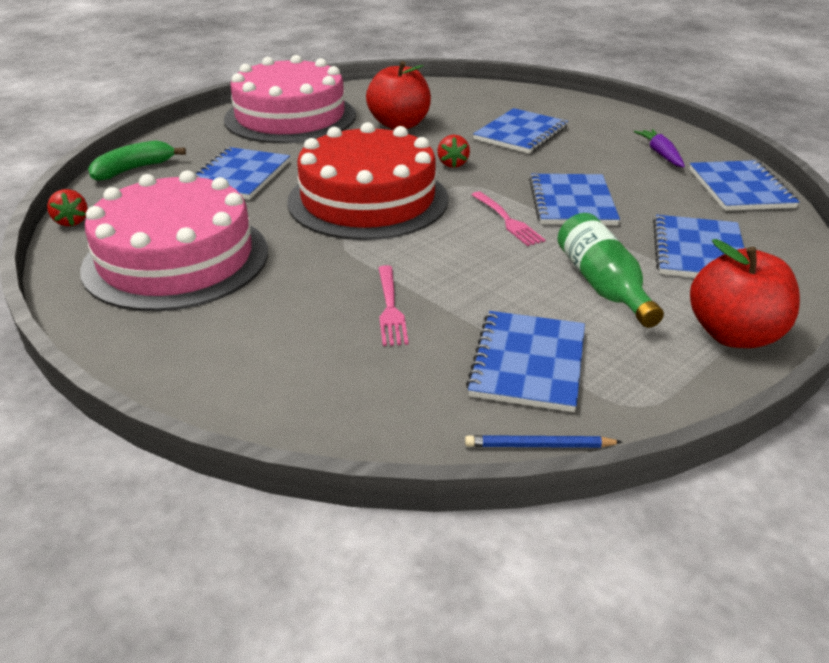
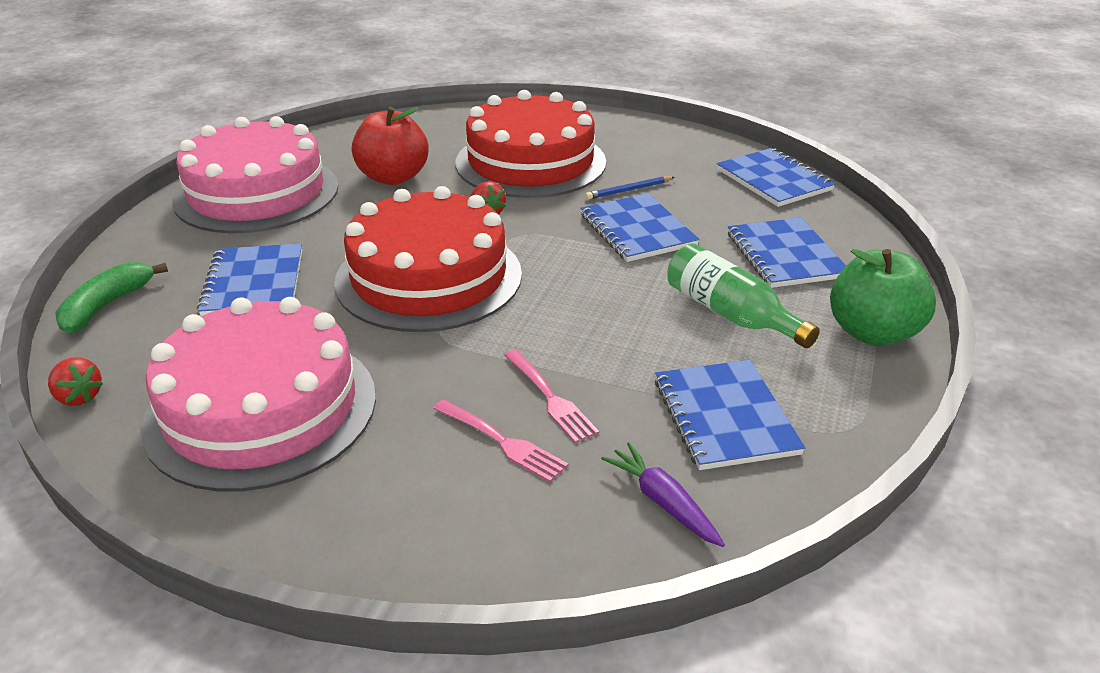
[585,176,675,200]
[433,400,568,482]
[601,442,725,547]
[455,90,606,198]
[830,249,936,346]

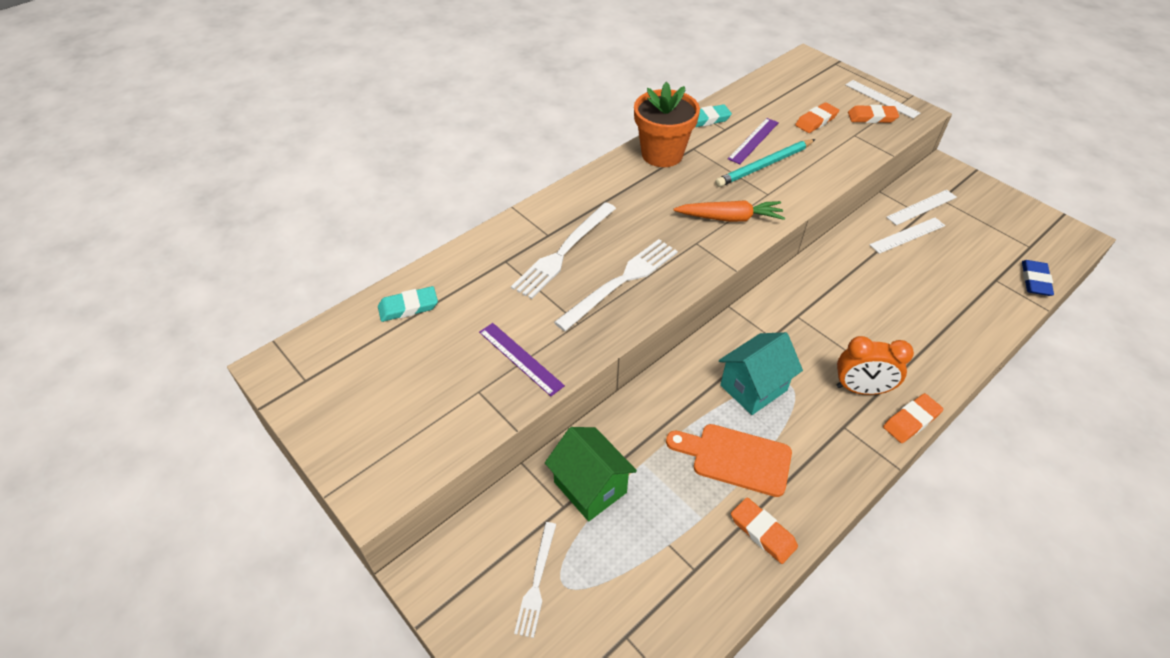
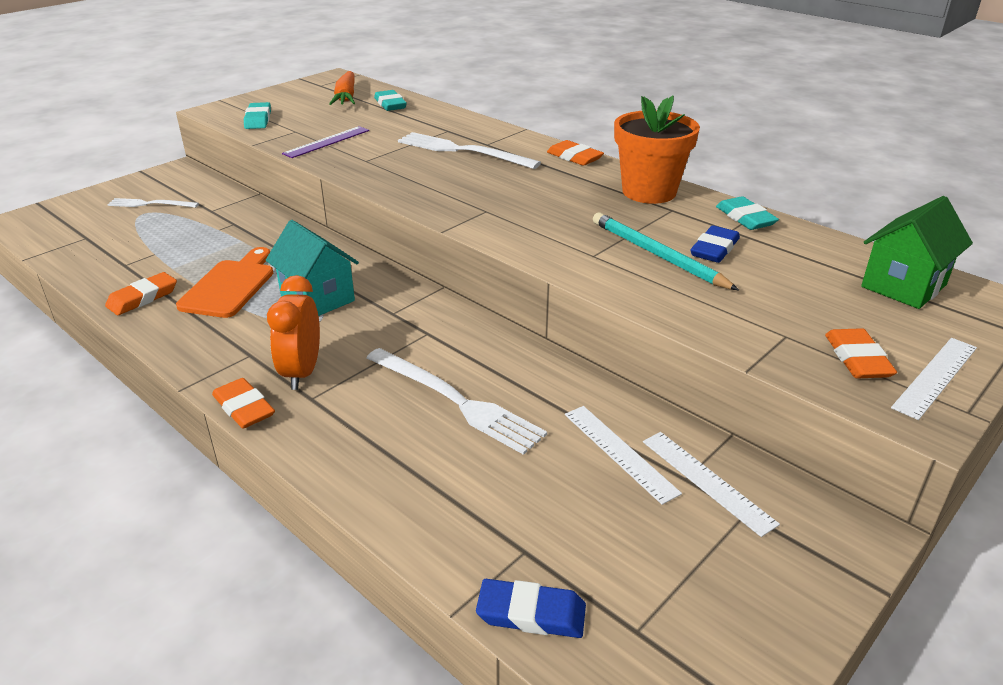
[244,102,271,129]
[861,196,973,309]
[366,348,547,455]
[329,71,355,105]
[547,140,604,166]
[691,225,740,263]

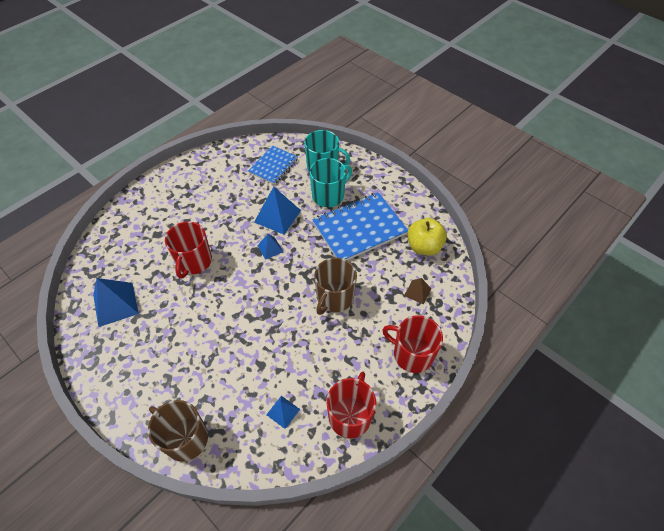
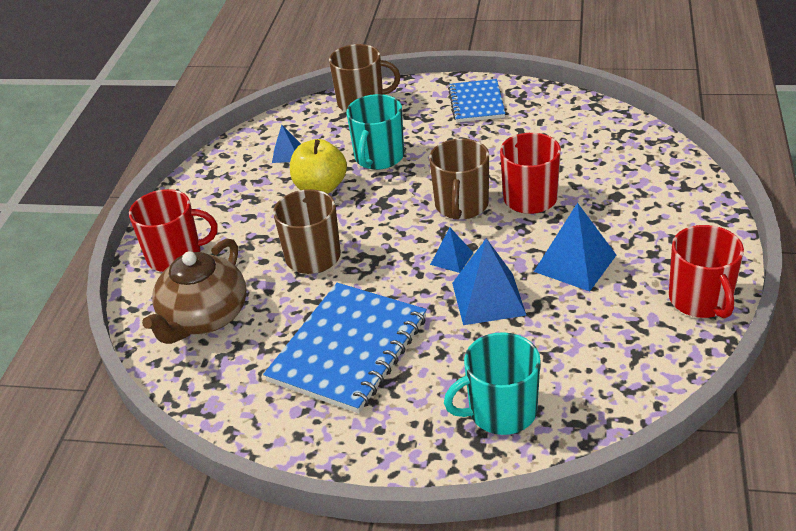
[429,139,489,220]
[534,203,616,291]
[448,79,506,122]
[346,94,404,170]
[669,225,744,318]
[290,139,347,194]
[142,238,246,344]

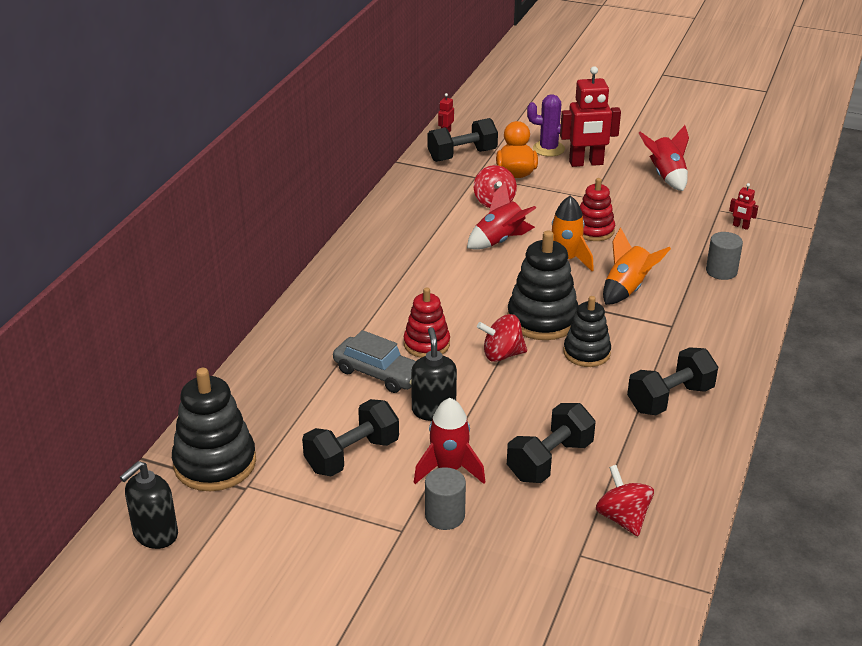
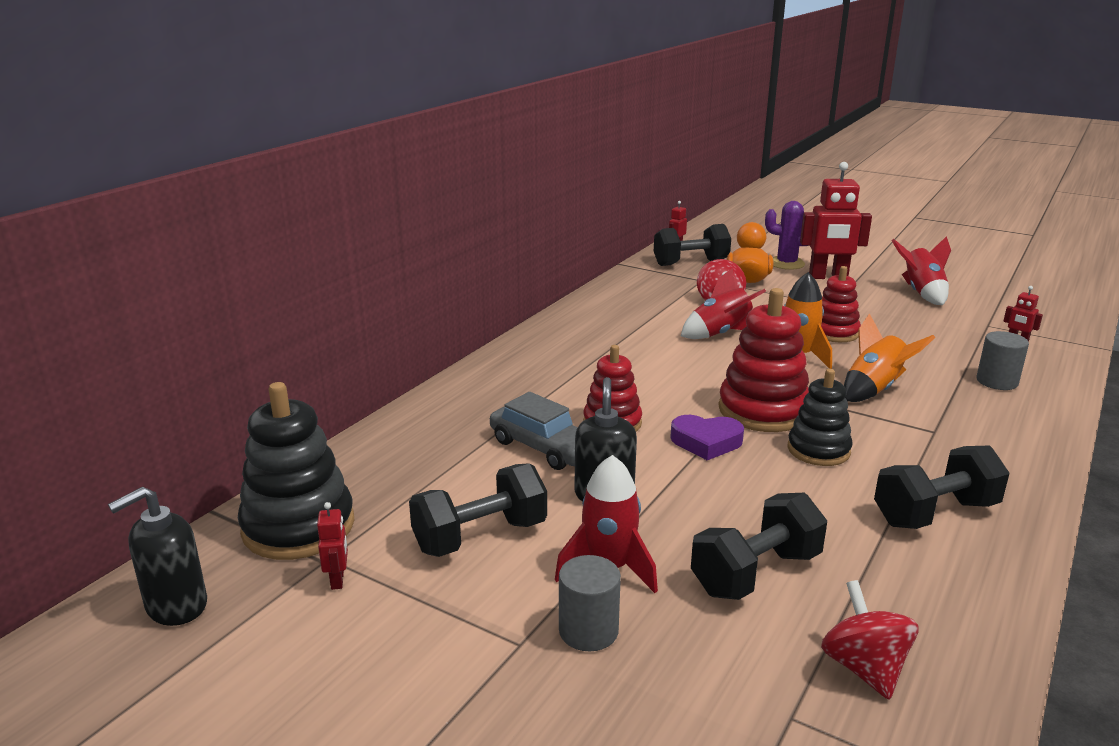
[317,502,348,590]
[670,415,744,460]
[718,288,809,432]

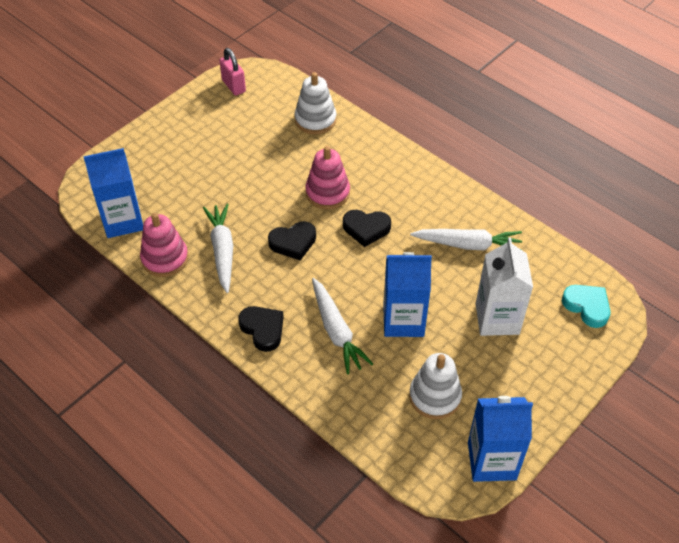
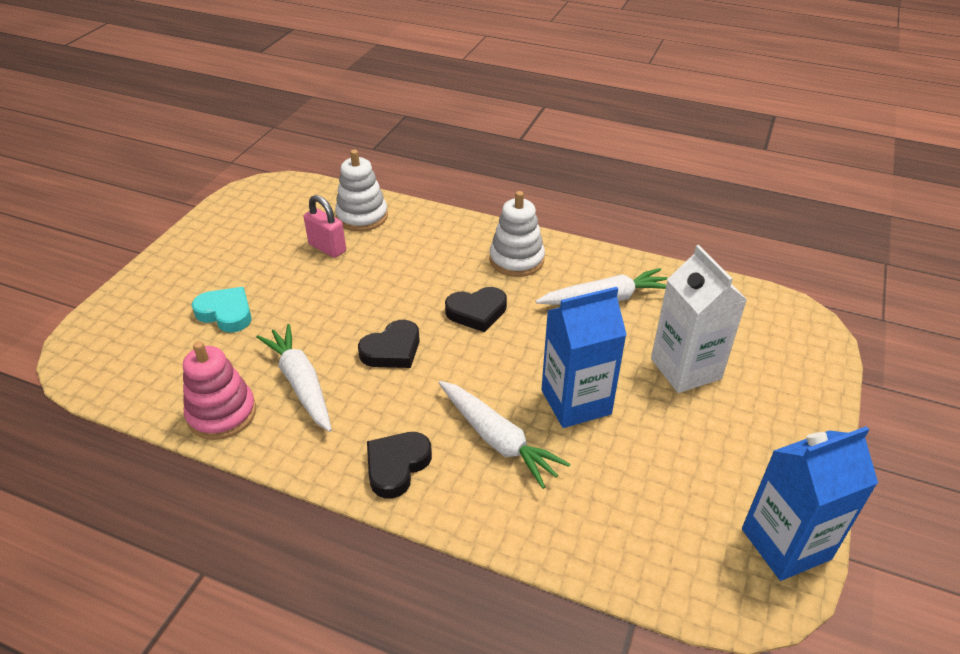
[83,148,143,238] (first image)
[305,146,350,209] (first image)
[304,195,346,258]
[489,191,545,277]
[192,287,252,333]
[367,432,432,498]

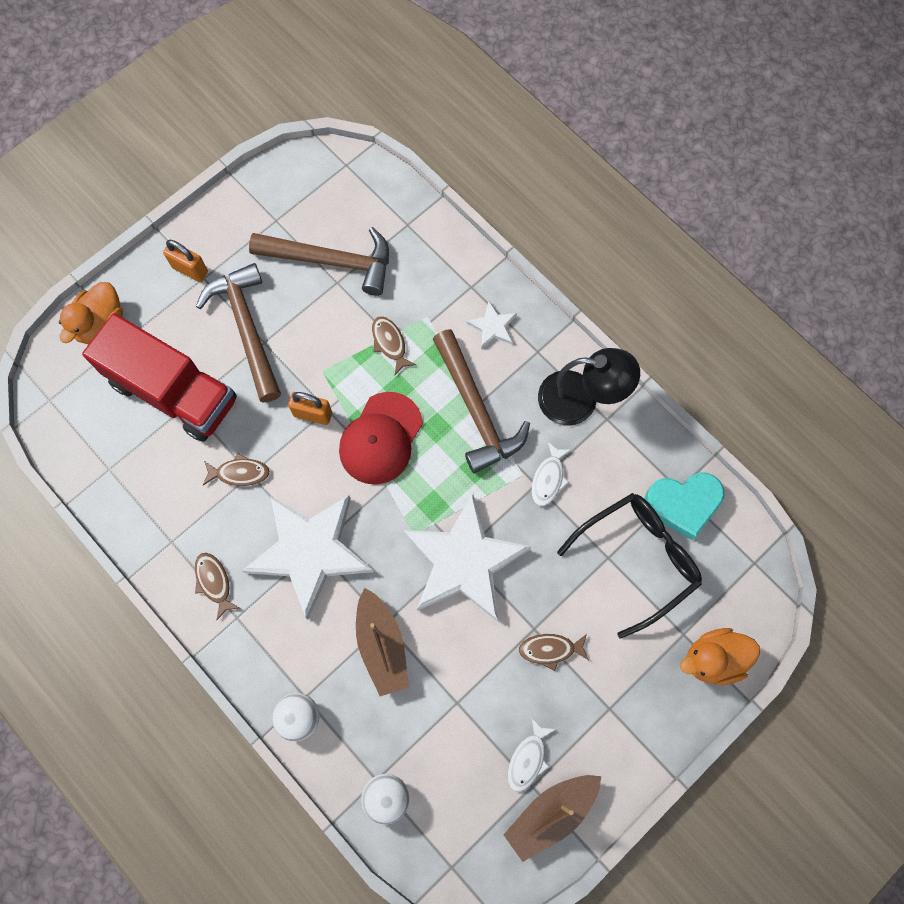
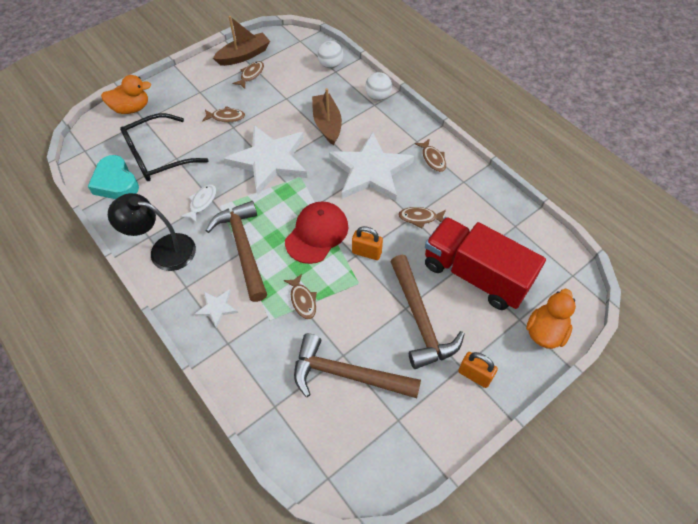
[232,61,264,89]
[88,155,139,199]

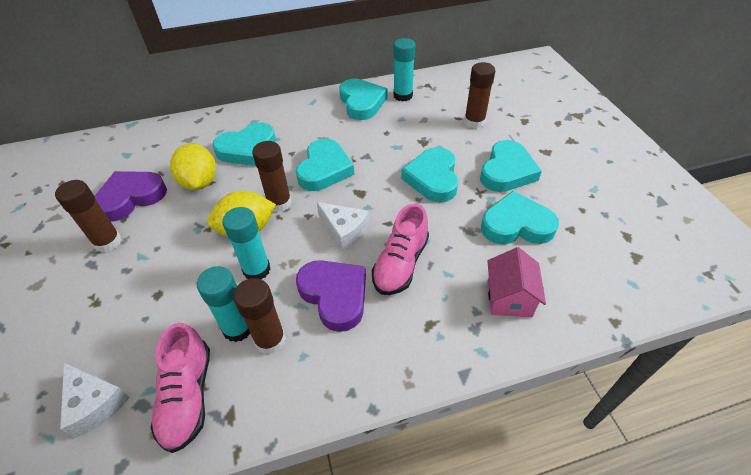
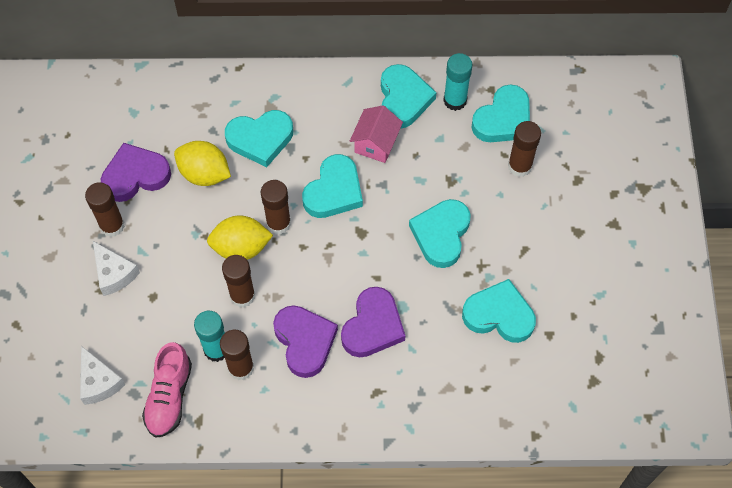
[93,241,140,296]
[471,85,530,142]
[350,105,403,163]
[341,287,405,357]
[222,255,255,307]
[174,141,231,186]

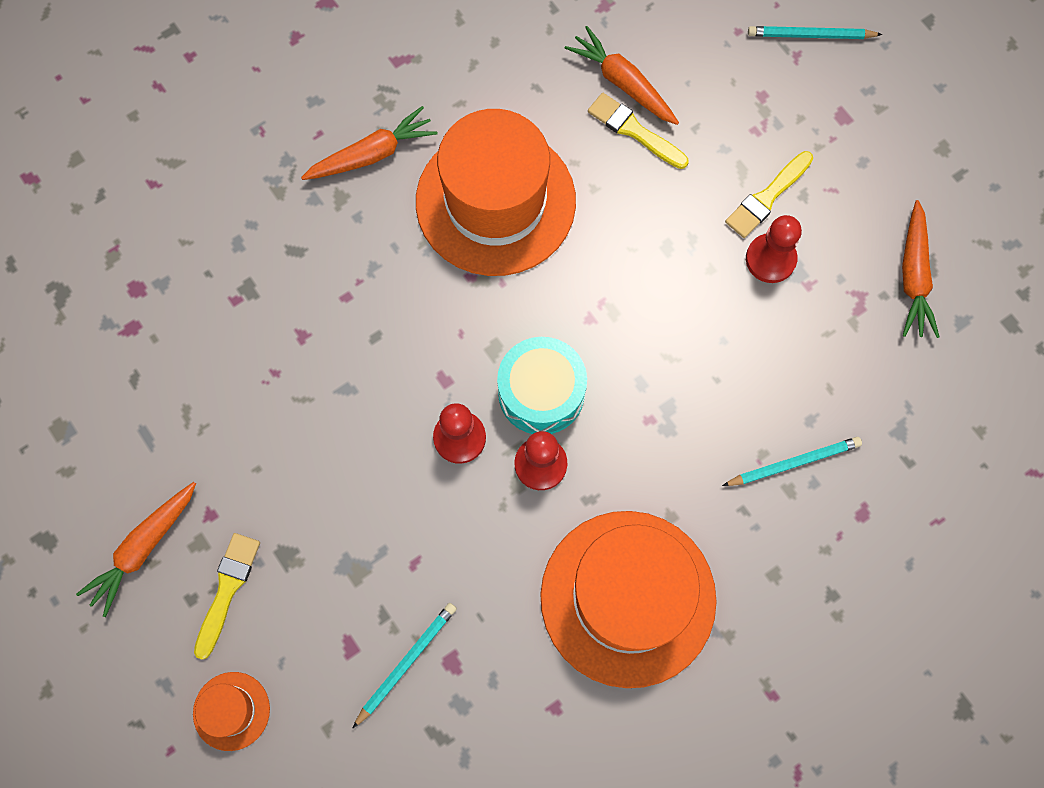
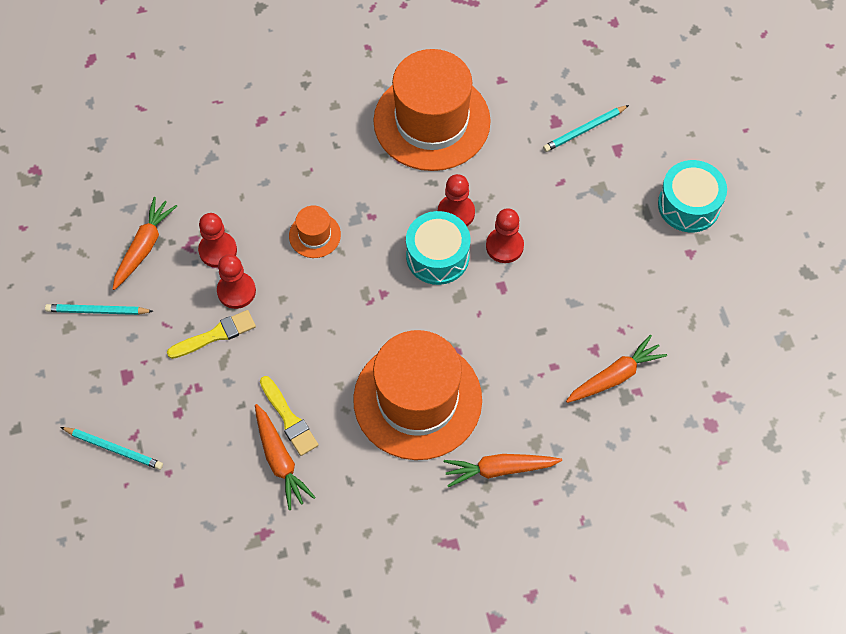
[198,213,237,268]
[566,335,667,403]
[289,206,341,258]
[45,304,153,315]
[658,160,727,232]

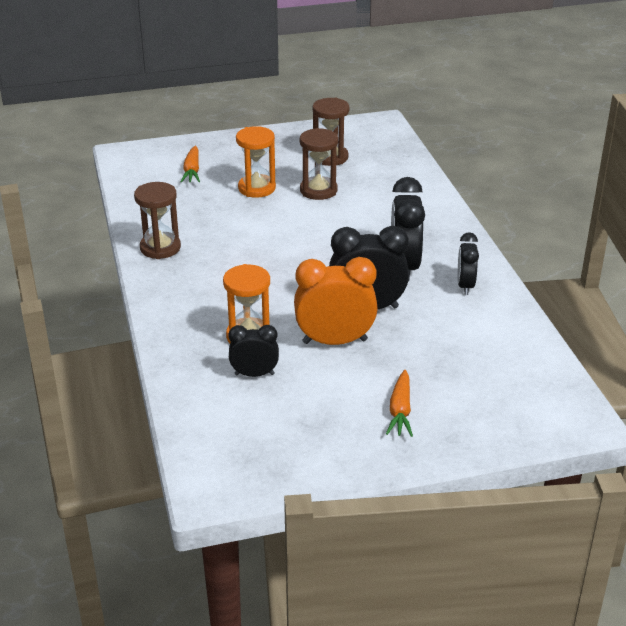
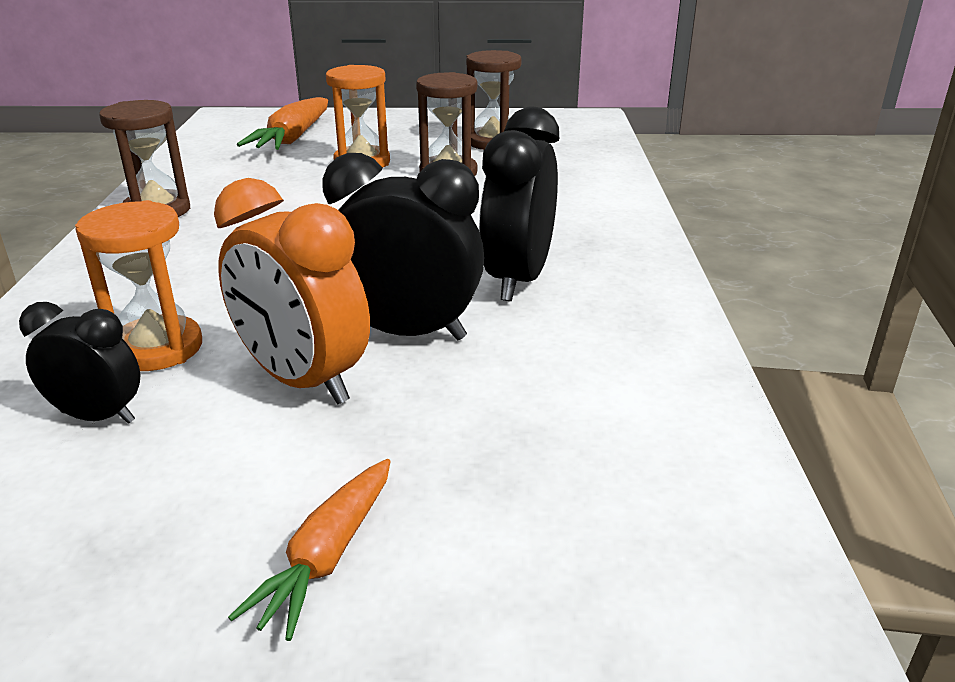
[458,232,479,295] (first image)
[214,178,370,404]
[237,97,328,150]

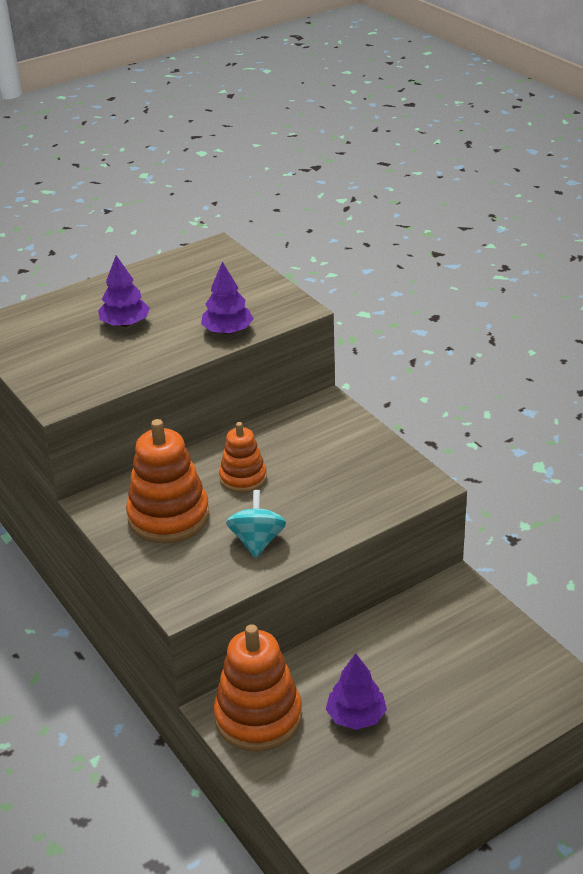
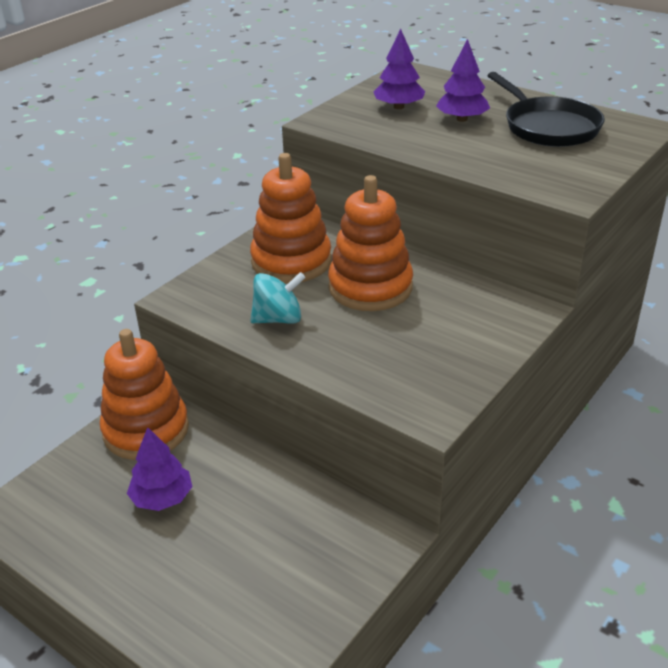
[487,72,605,147]
[374,29,425,109]
[328,175,413,311]

